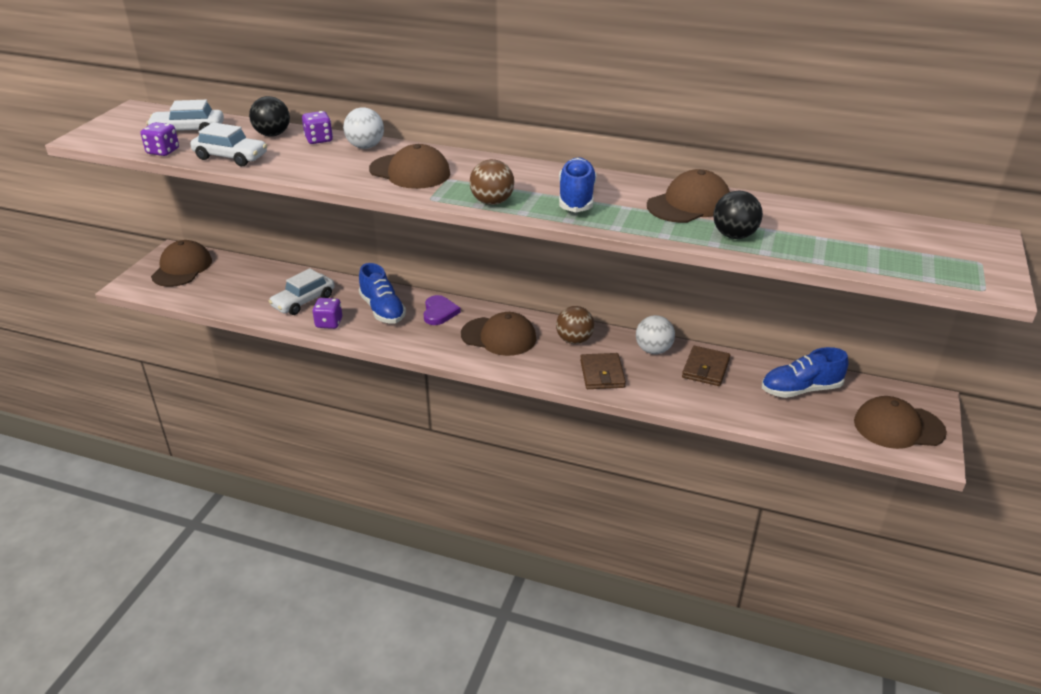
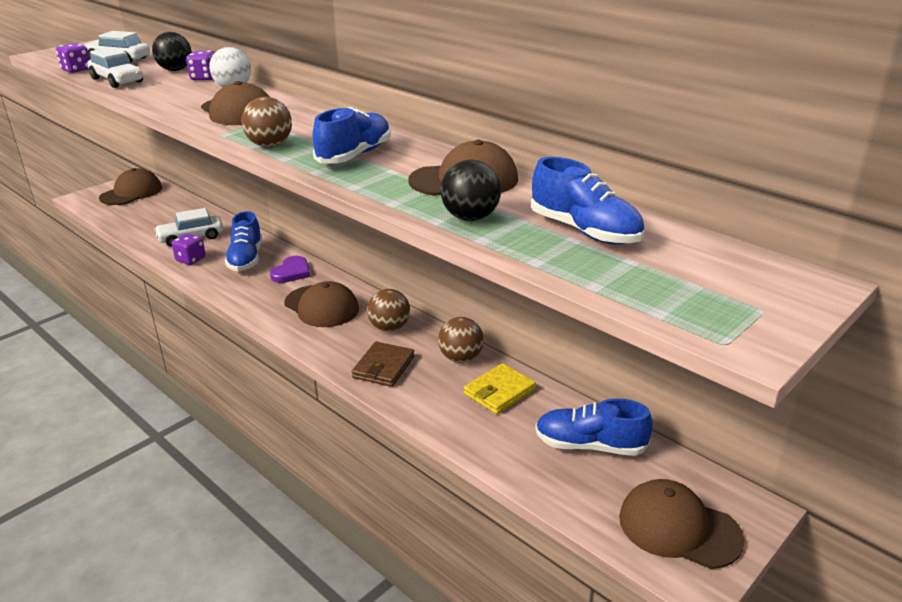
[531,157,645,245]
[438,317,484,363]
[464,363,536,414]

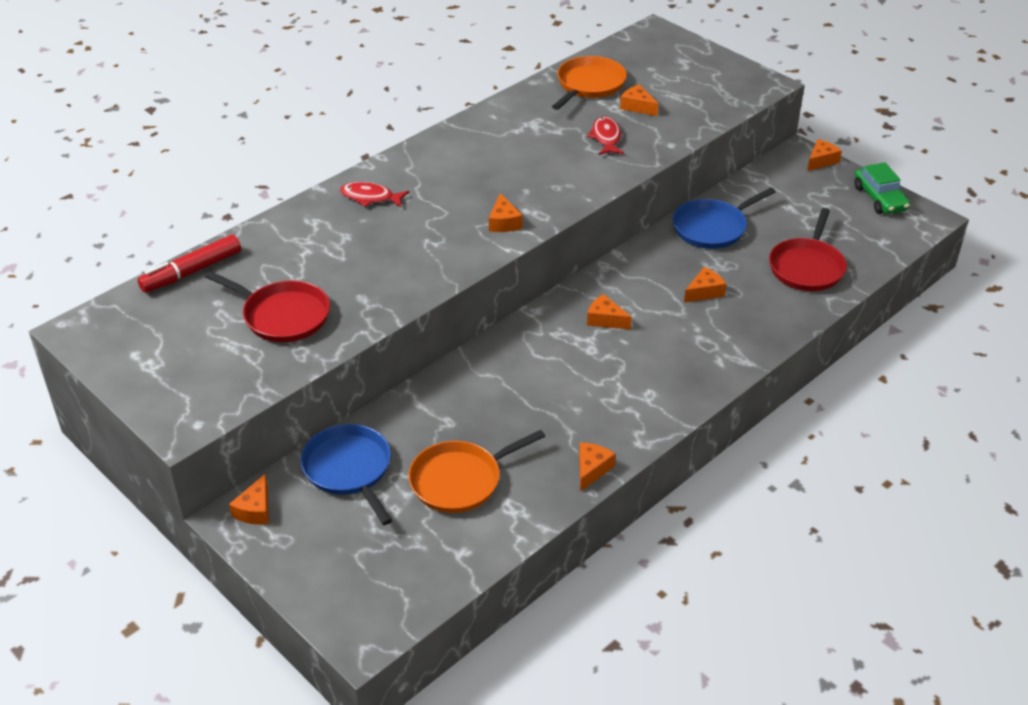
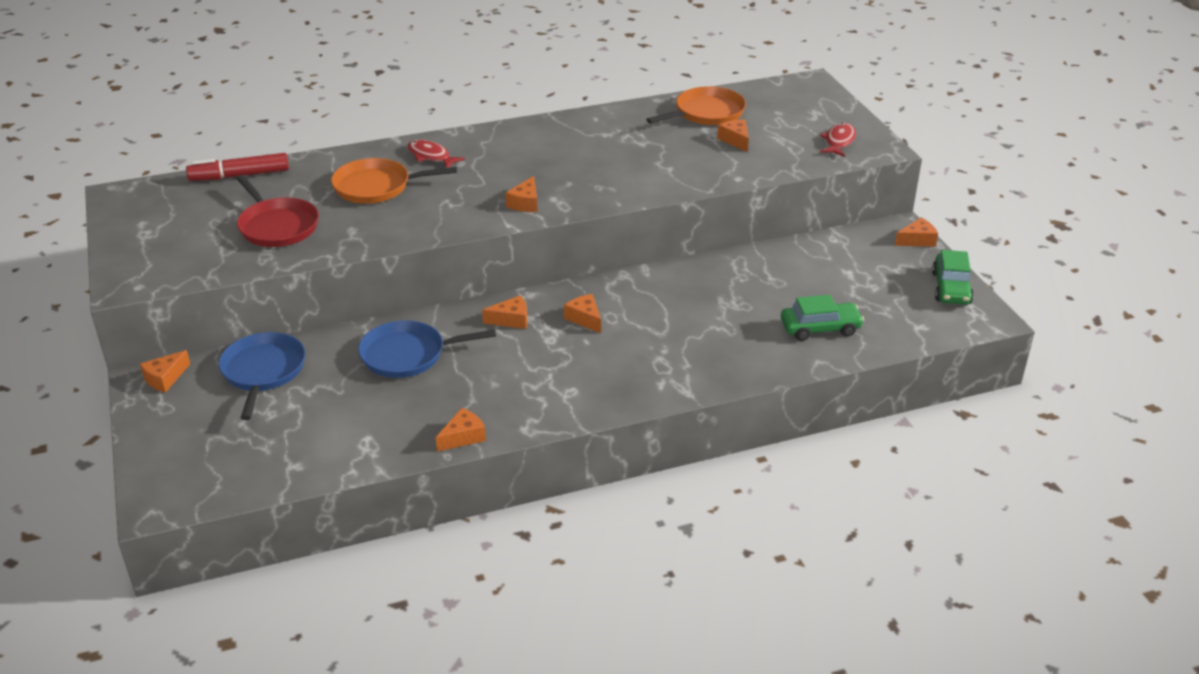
[331,158,457,204]
[820,123,856,157]
[358,320,496,378]
[482,295,527,329]
[781,295,864,341]

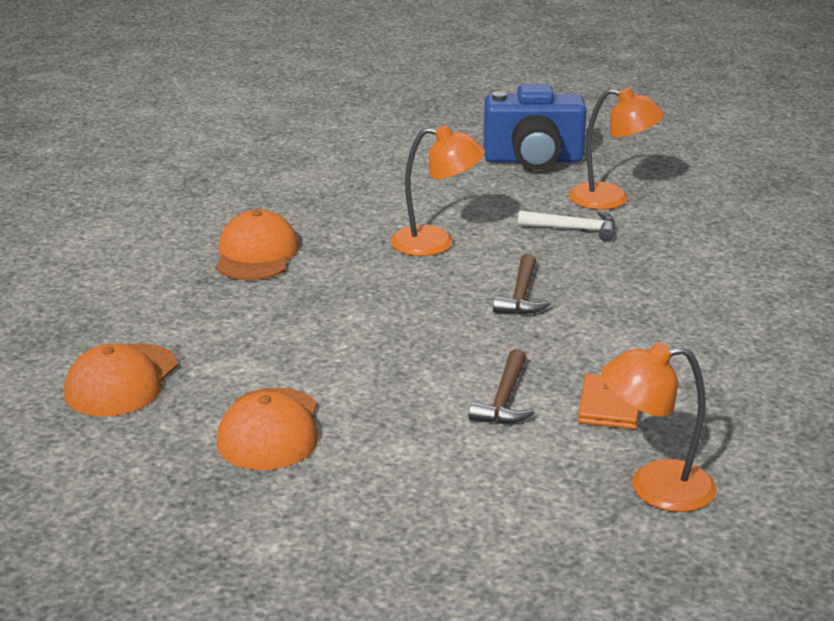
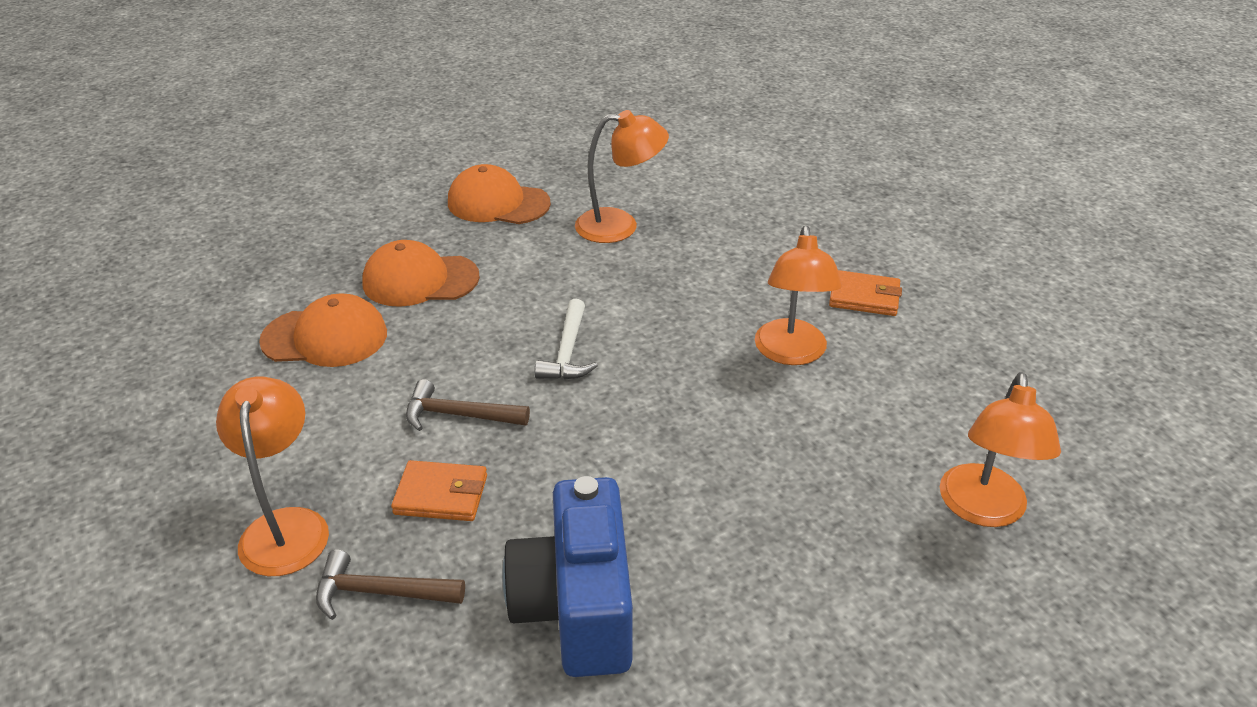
[575,110,669,243]
[829,270,902,316]
[259,294,387,367]
[502,476,633,677]
[316,550,465,620]
[534,299,598,380]

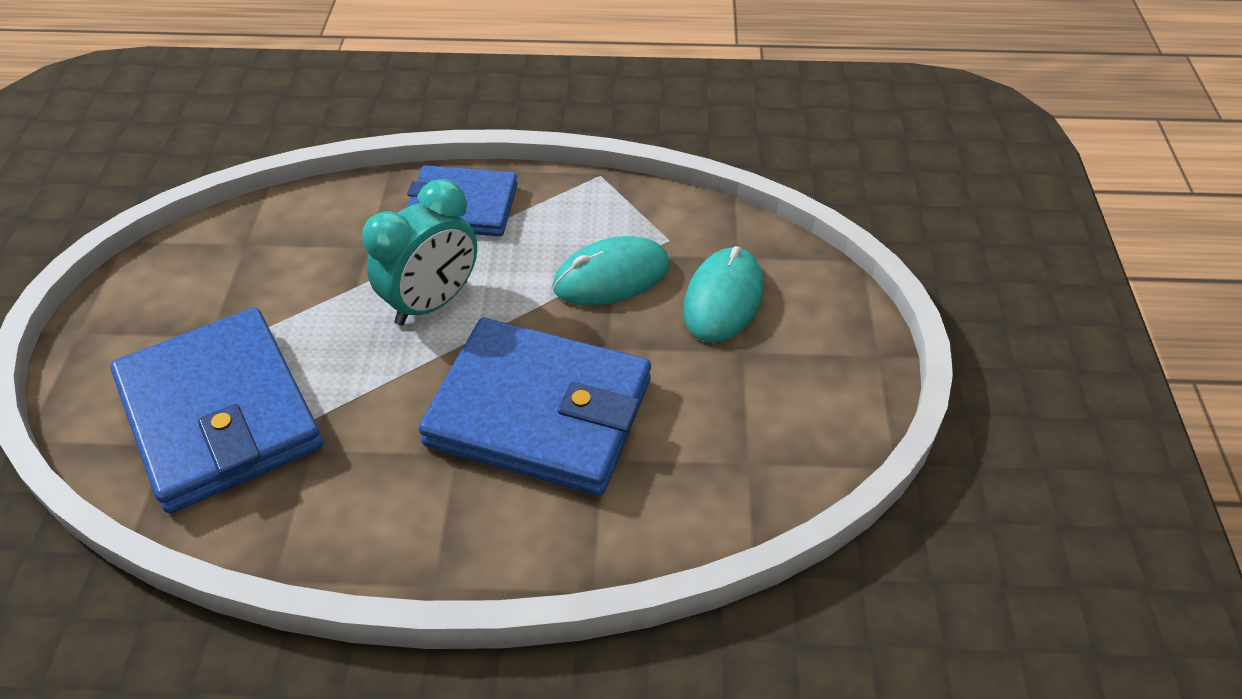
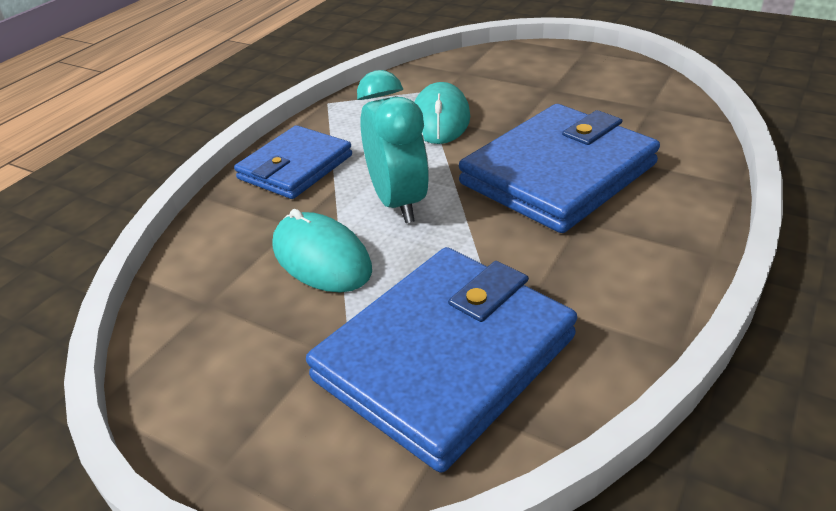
[273,209,372,292]
[306,247,577,473]

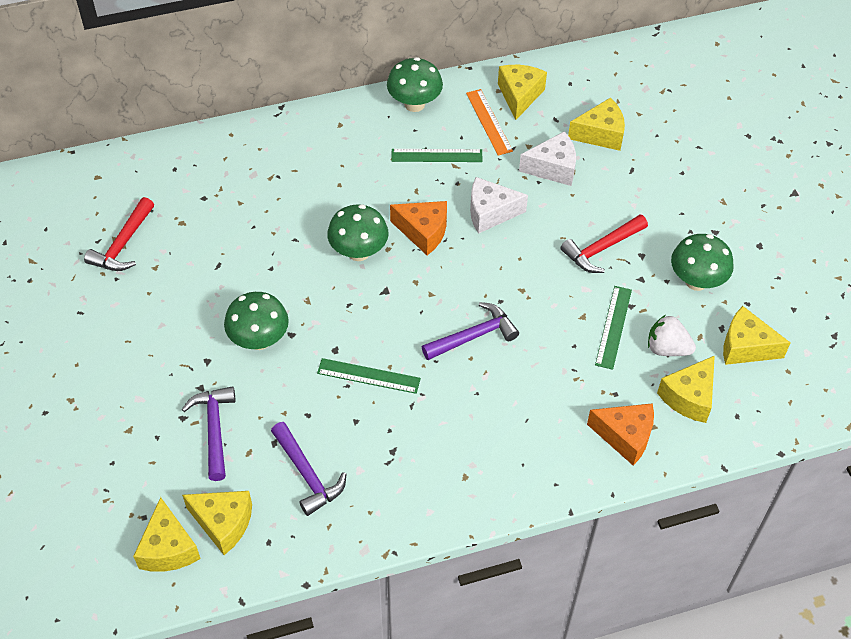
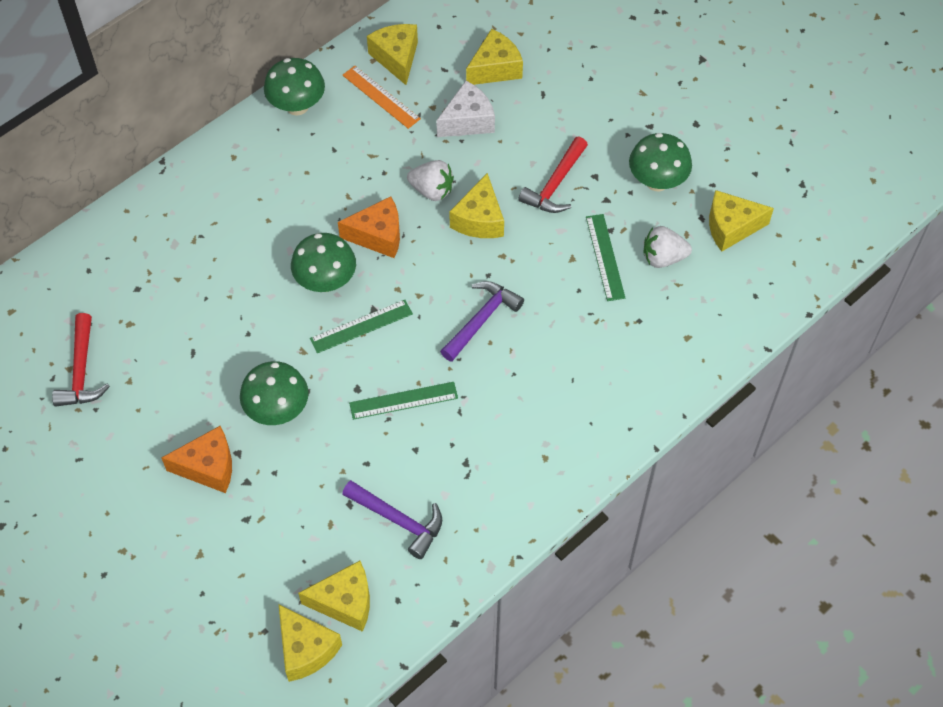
[181,386,236,481] (first image)
[310,300,413,353]
[161,426,232,493]
[449,173,504,238]
[407,160,454,201]

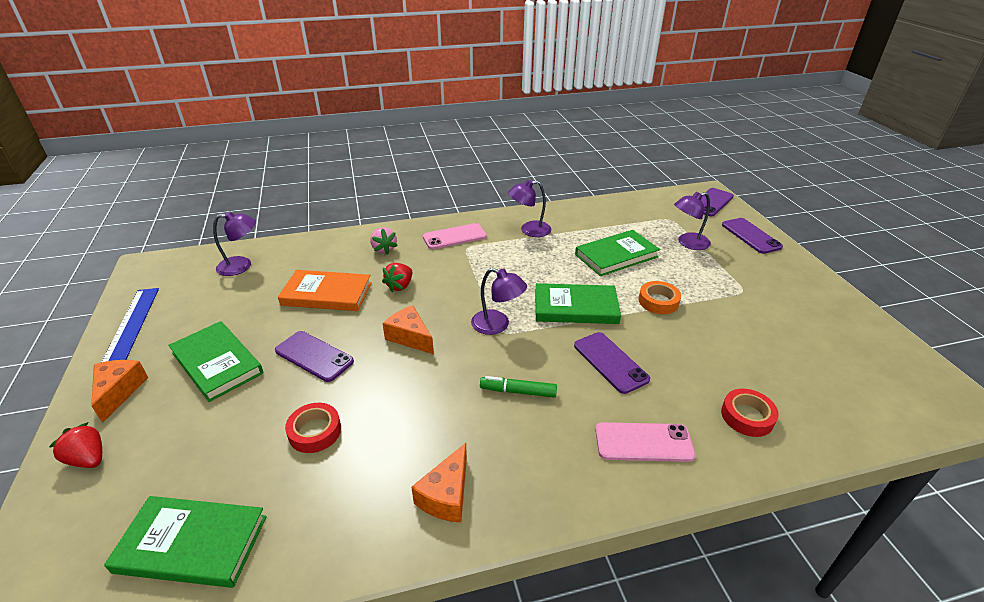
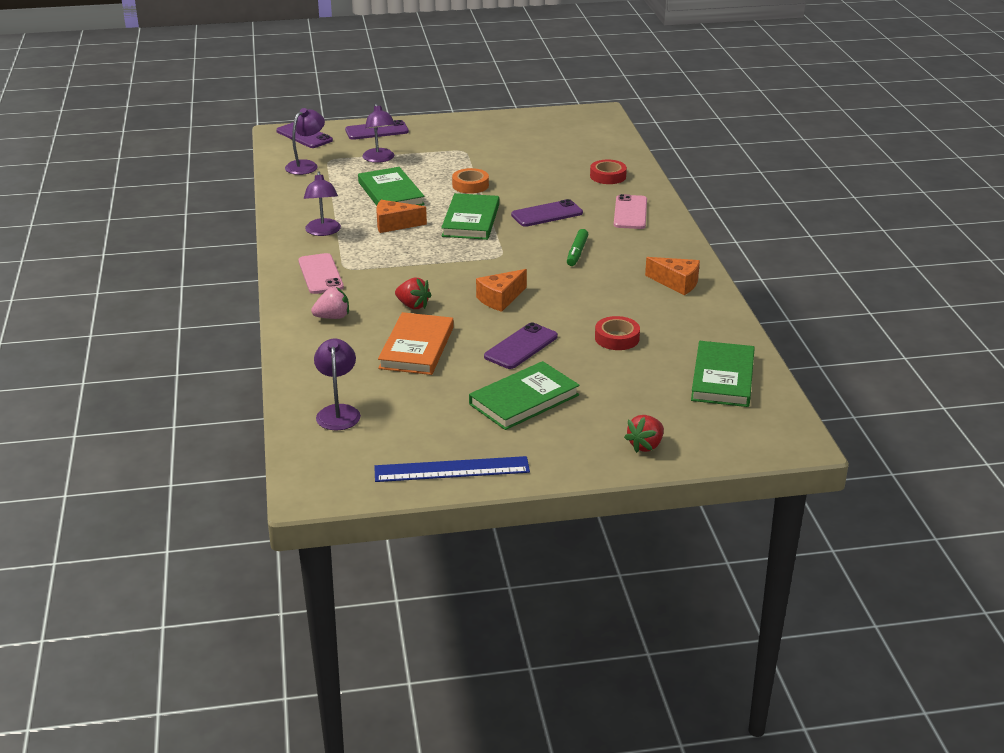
[376,200,427,233]
[285,108,325,175]

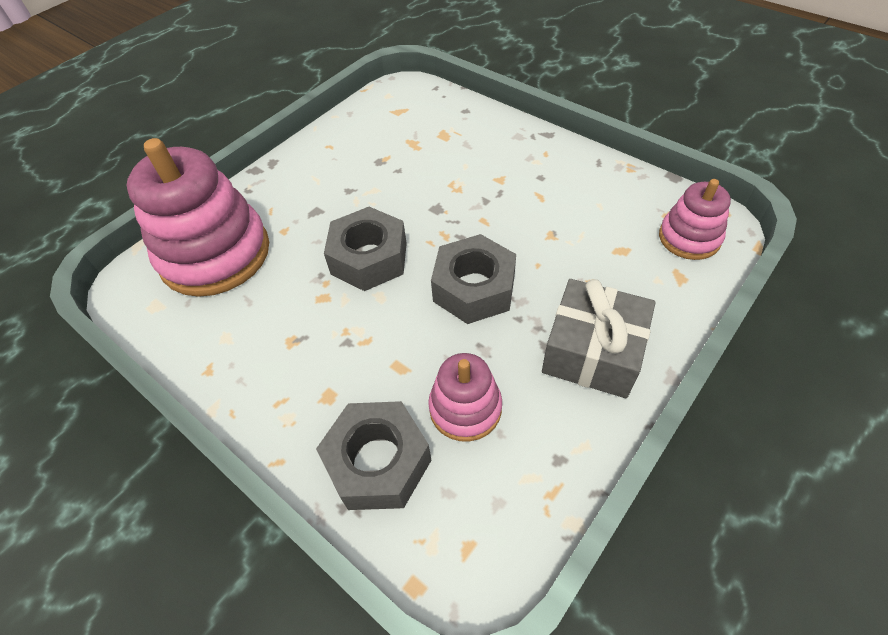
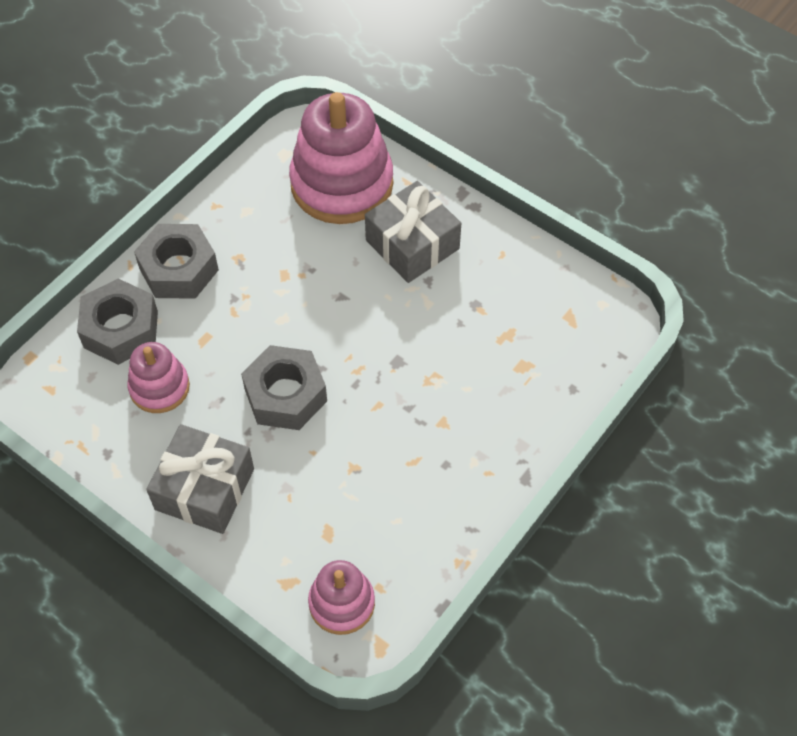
[365,181,461,283]
[134,224,219,299]

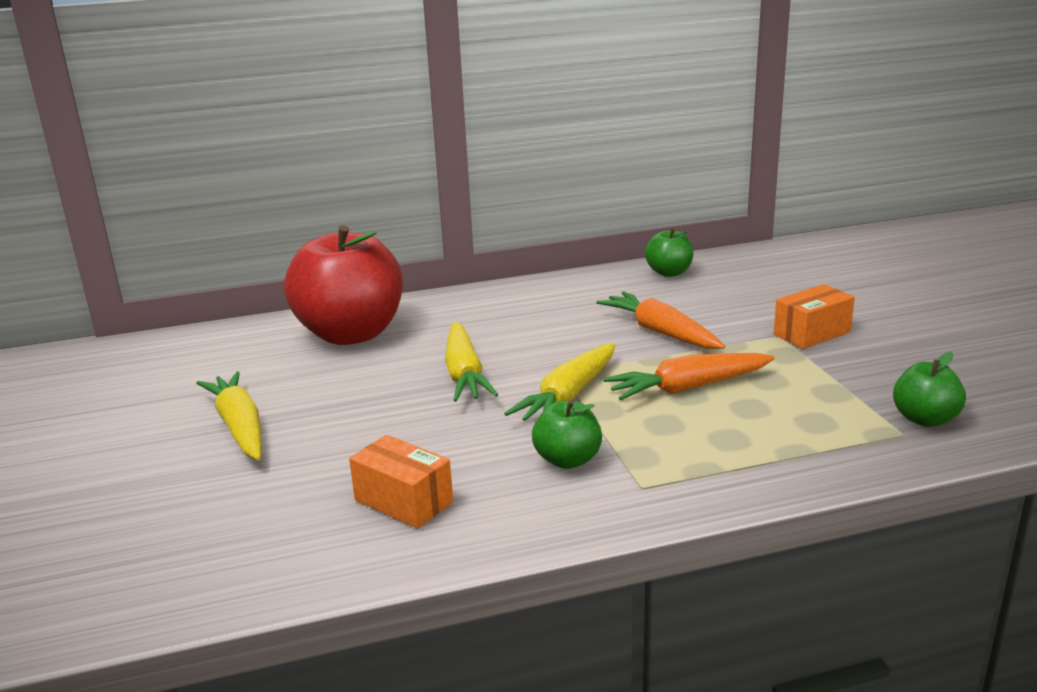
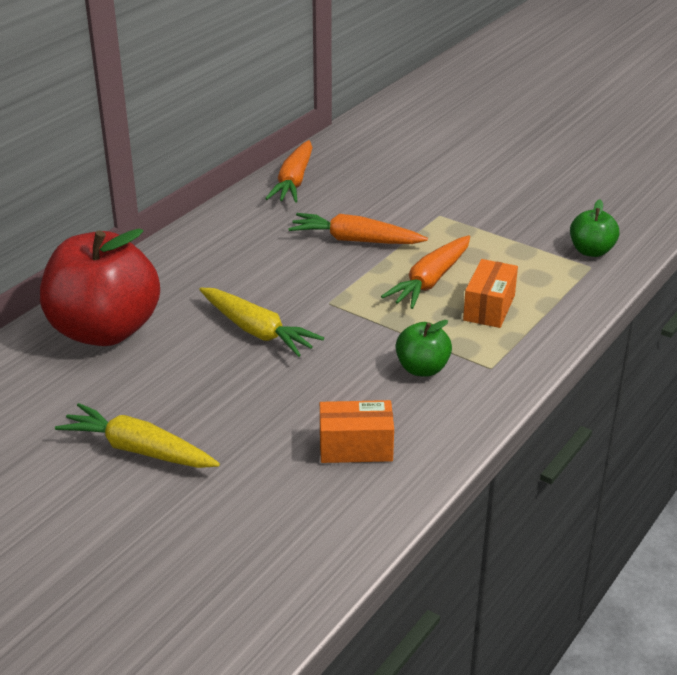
[504,343,615,421] (first image)
[463,259,518,328]
[265,140,313,203]

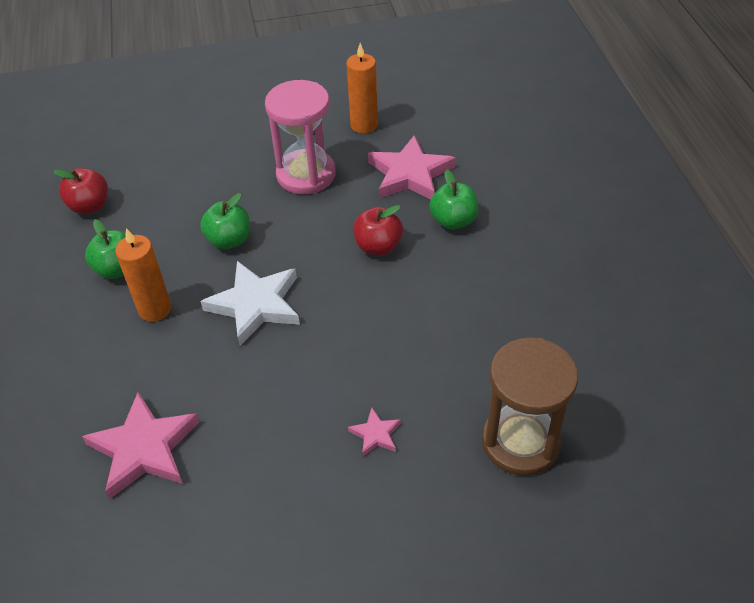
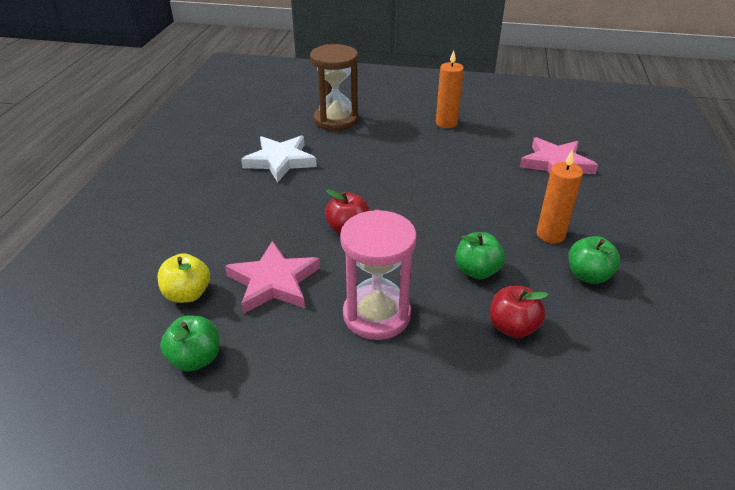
[348,408,401,456] (first image)
[158,253,210,303]
[490,286,549,338]
[241,136,317,183]
[436,50,464,128]
[160,315,219,372]

